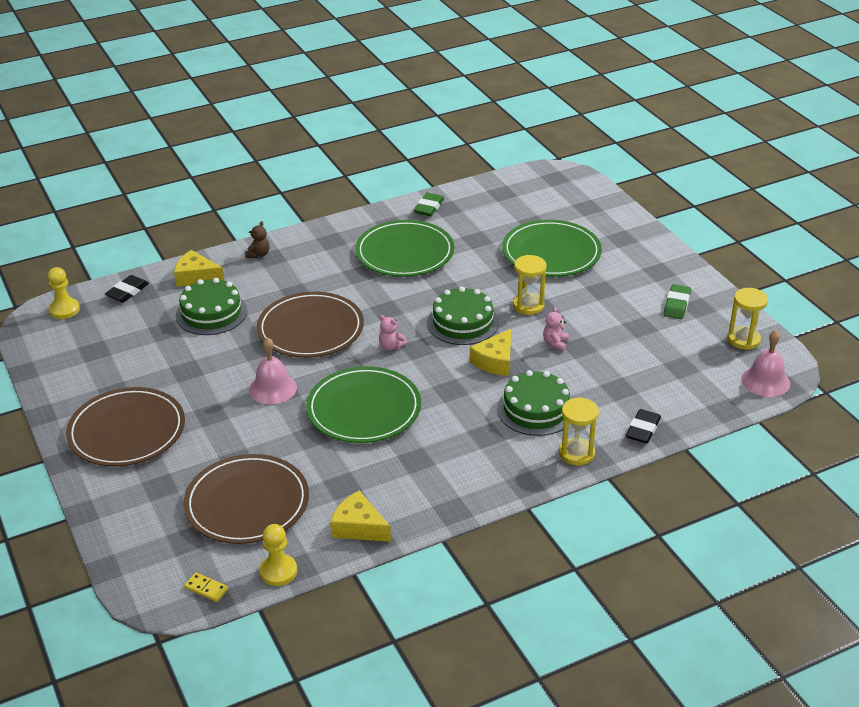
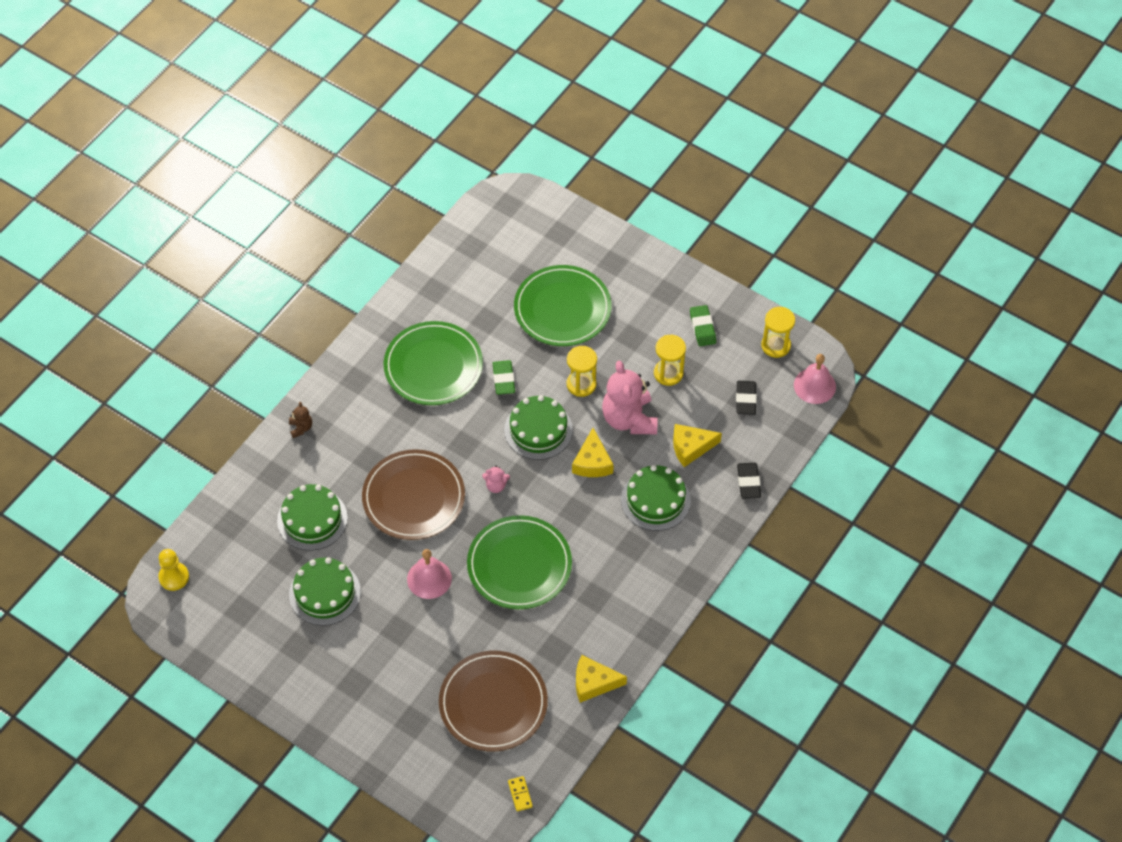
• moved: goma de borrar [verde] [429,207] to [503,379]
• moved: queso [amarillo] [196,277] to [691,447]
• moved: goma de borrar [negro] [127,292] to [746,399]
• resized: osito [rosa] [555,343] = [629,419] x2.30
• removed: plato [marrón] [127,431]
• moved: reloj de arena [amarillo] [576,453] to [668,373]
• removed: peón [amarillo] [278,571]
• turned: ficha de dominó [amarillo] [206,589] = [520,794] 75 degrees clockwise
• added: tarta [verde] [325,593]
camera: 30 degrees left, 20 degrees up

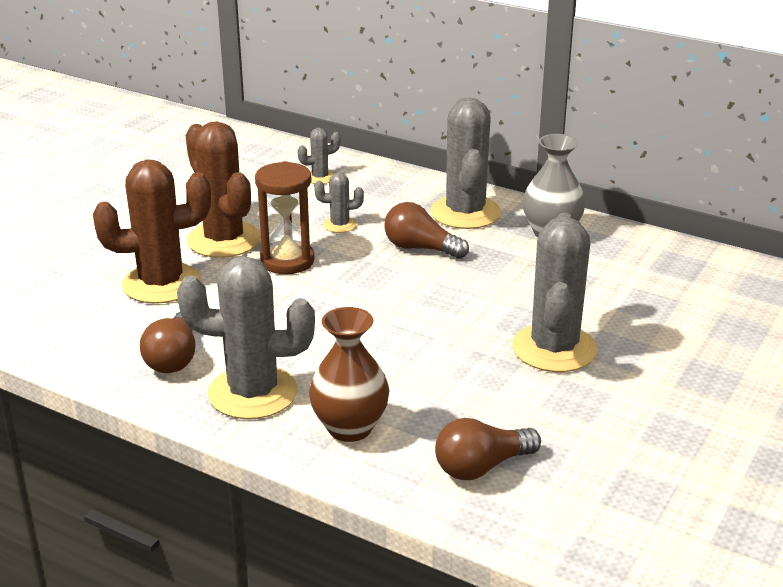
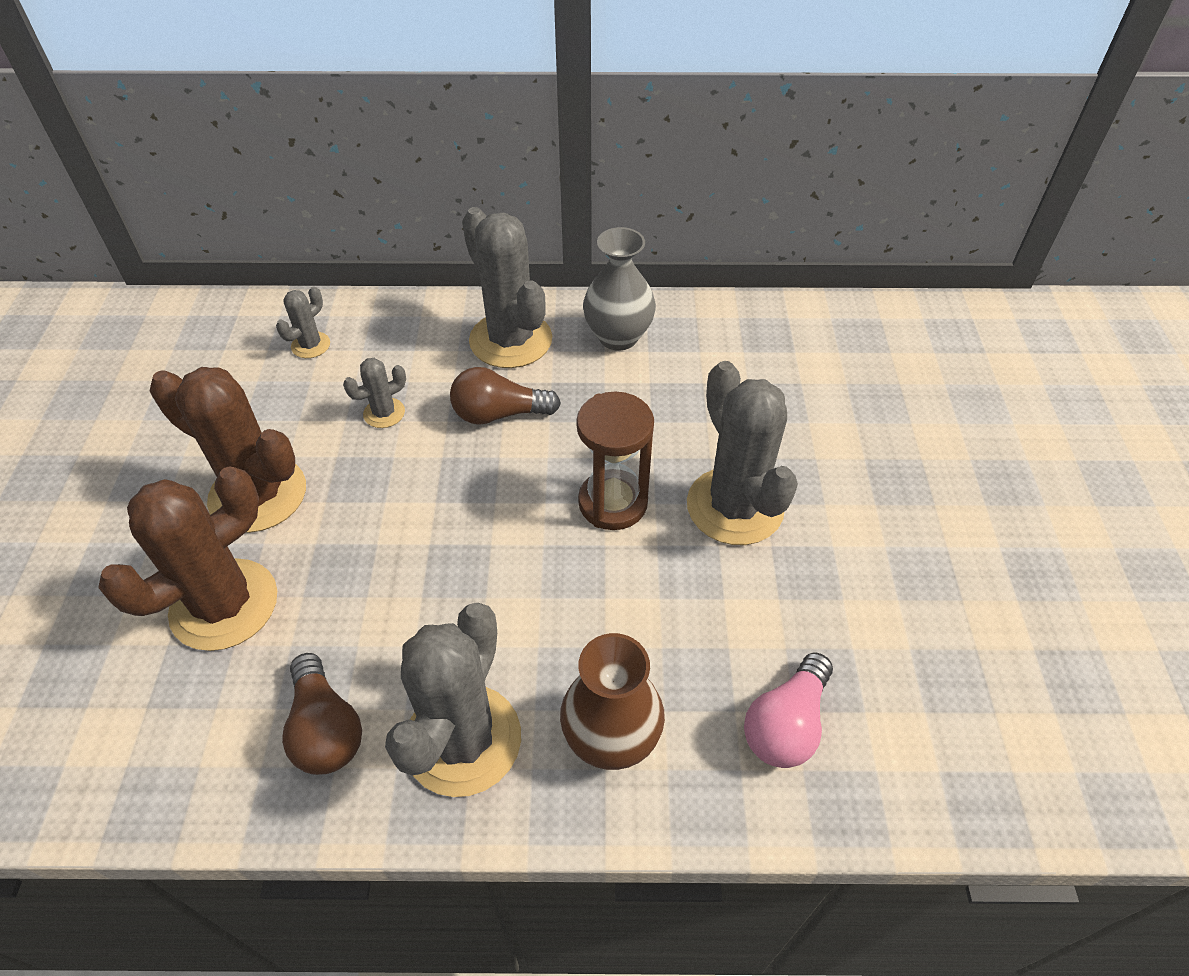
• moved: reloj de arena [marrón] [287,261] to [613,503]
• turned: cactus [gris] [253,393] = [463,740] 45 degrees counterclockwise
• recoloured: bombilla [marrón] [482,467] to bombilla [rosa] [786,724]
camera: 30 degrees left, 20 degrees up

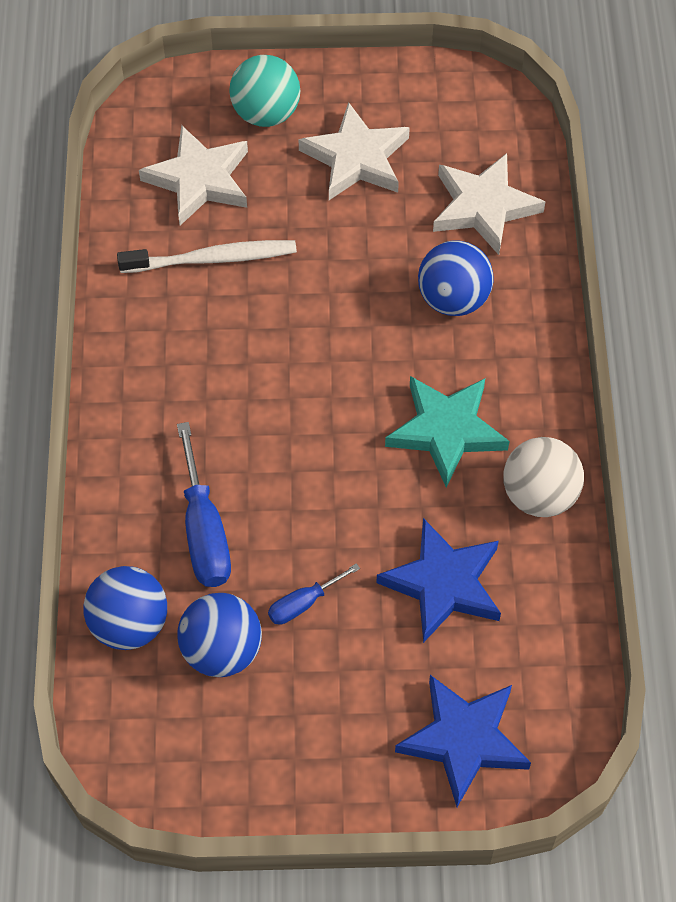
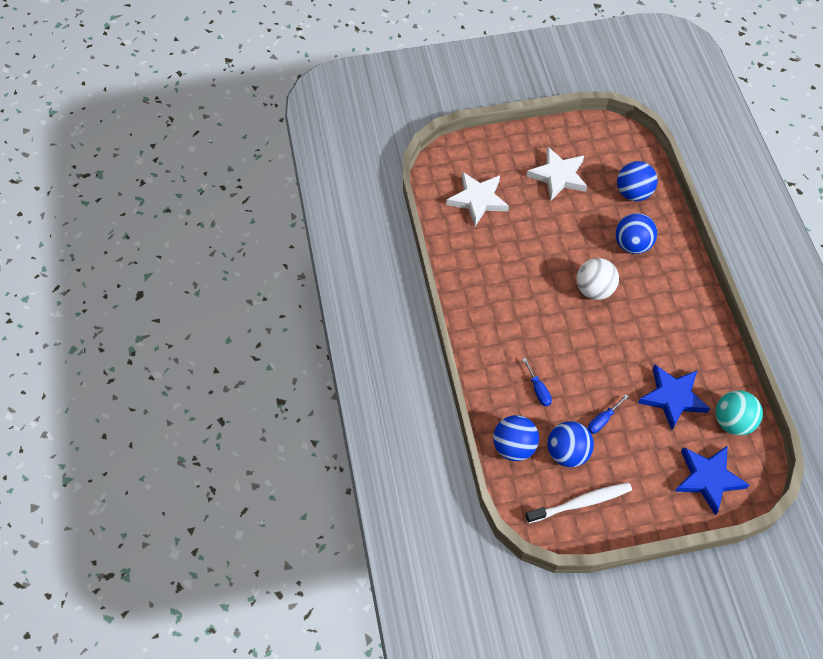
• moved: pelota [turquesa] [266,113] to [732,422]
• replaced: estrella [blanco] [483,207] to pelota [azul] [633,193]
• moved: cepillo de dientes [blanco] [212,259] to [580,503]
• removed: estrella [turquesa] [446,431]
• resized: destornillador [azul] [204,531] = [538,390] x0.56
• moved: pelota [blanco] [539,495] to [594,289]
camera: 10 degrees left, 0 degrees up

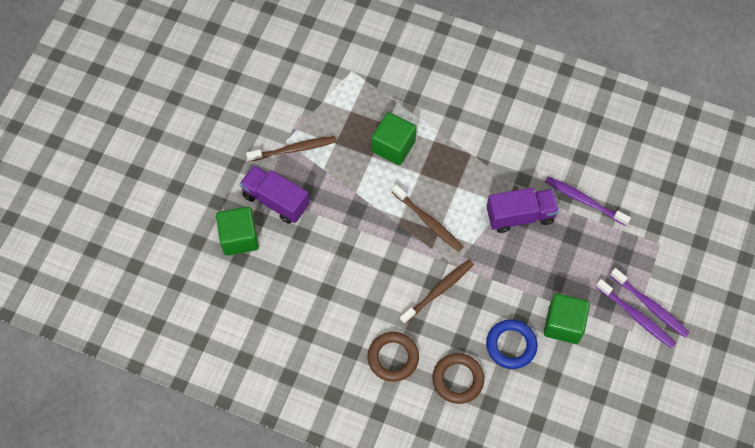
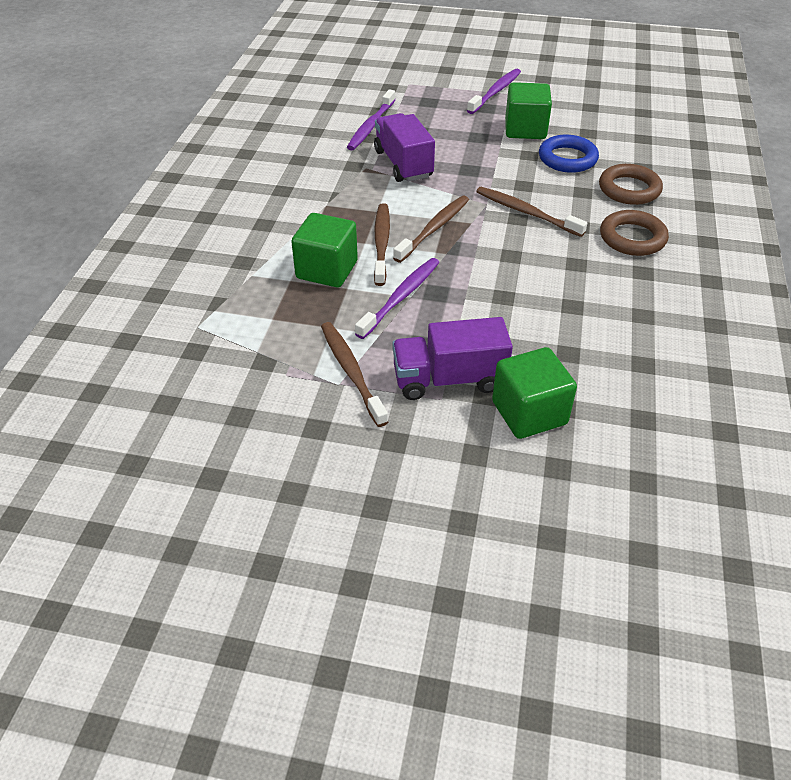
• turned: camión [morado] [276,200] = [449,379] 60 degrees clockwise
• moved: cepillo de dientes [morado] [650,306] to [401,297]
• added: cepillo de dientes [marrón] [381,243]
camera: 100 degrees left, 20 degrees down

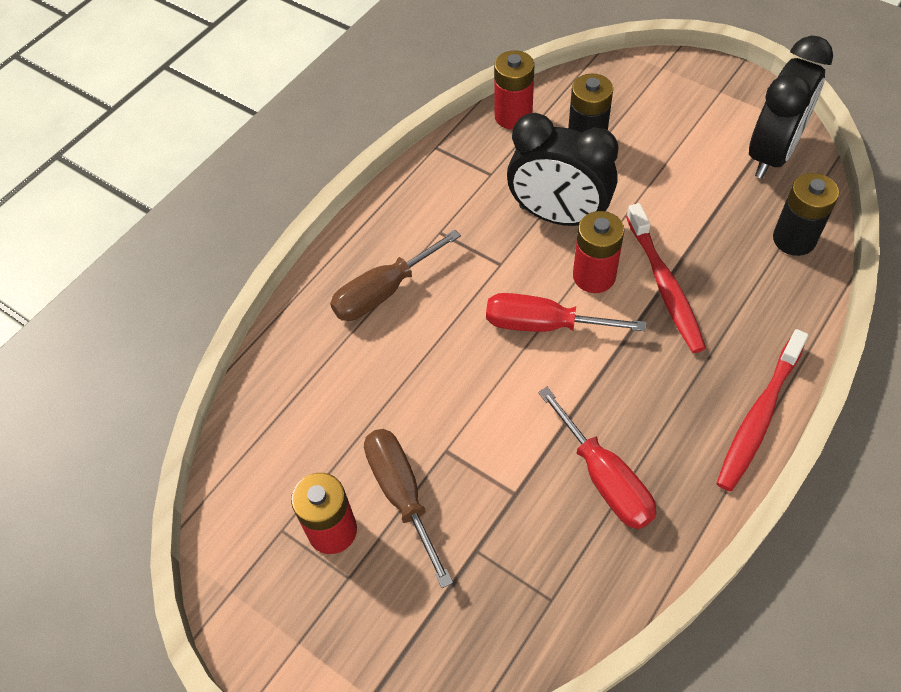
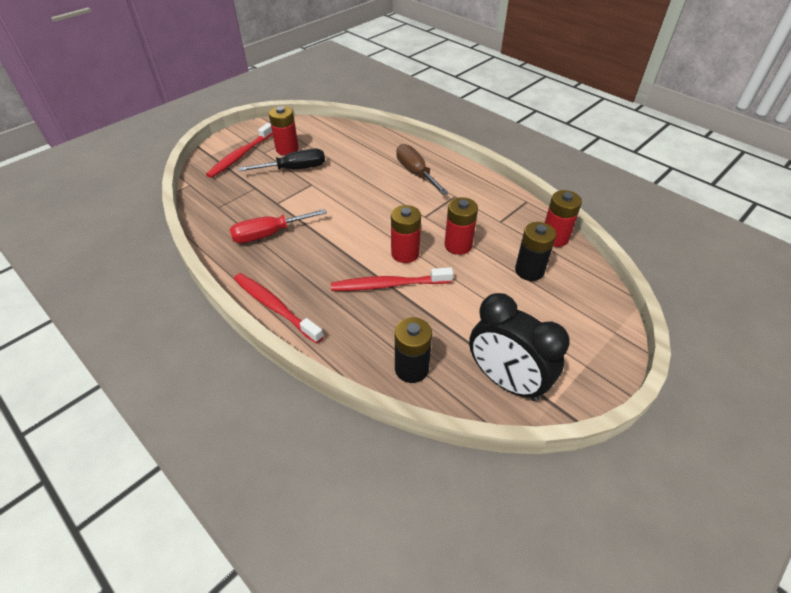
• replaced: despertador [negro] [558,216] to pila [rojo] [458,245]
• removed: destornillador [rojo] [543,325]
• recoloured: destornillador [marrón] [402,494] to destornillador [negro] [294,169]
• added: cepillo de dientes [rojo] [240,155]
camera: 95 degrees right, 10 degrees down

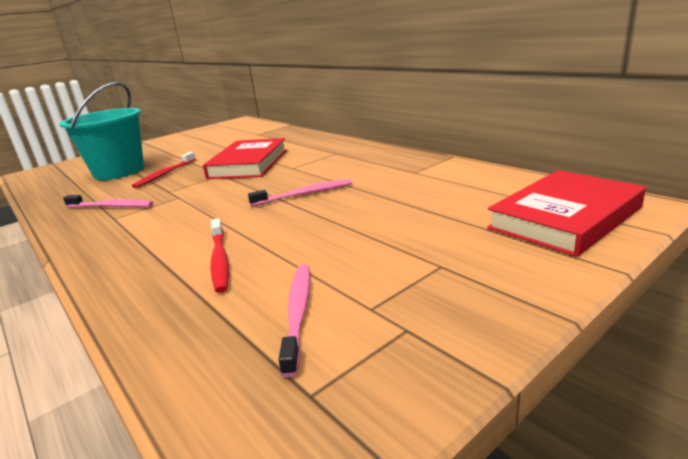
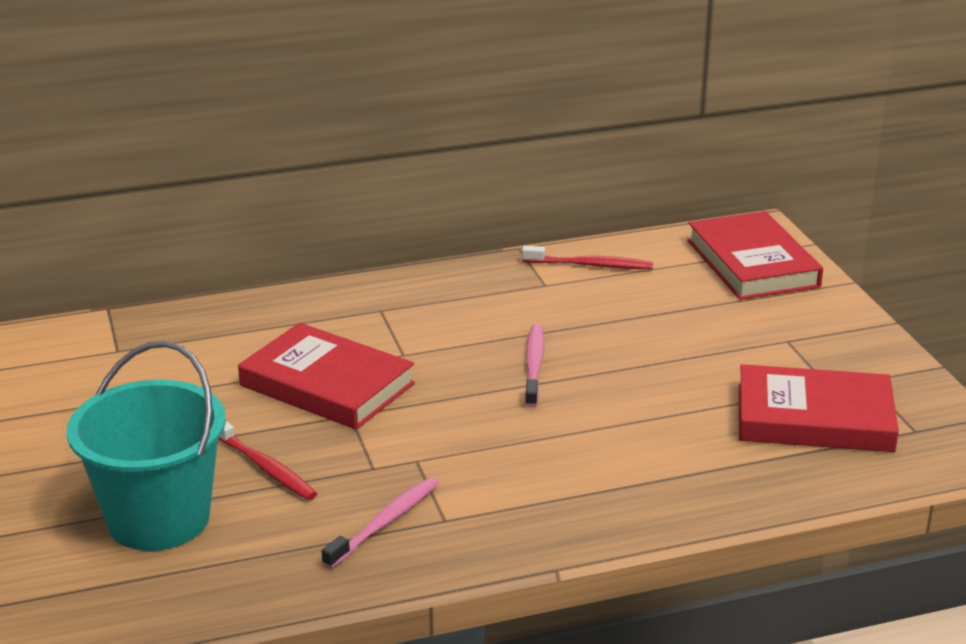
• moved: cepillo de dientes [rojo] [220,260] to [590,265]
• replaced: cepillo de dientes [rosa] [298,313] to libro [rojo] [814,418]
camera: 70 degrees left, 5 degrees up

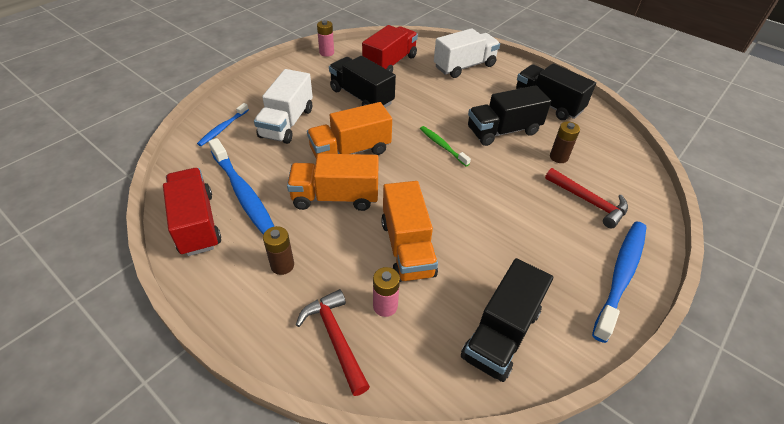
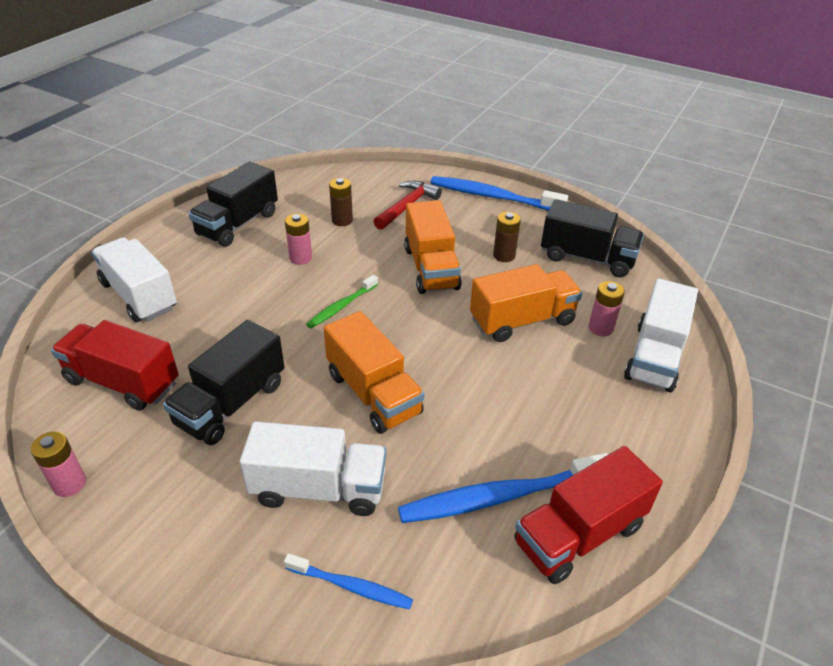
• replaced: camión [negro] [503,131] to pila [rosa] [300,258]
• turned: cepillo de dientes [azul] [243,193] = [500,497] 150 degrees counterclockwise
• moved: camión [naranja] [335,197] to [431,268]
• moved: pila [marrón] [282,265] to [504,256]
• replaced: martillo [rojo] [335,338] to camión [blanco] [654,356]
camera: 100 degrees left, 5 degrees down

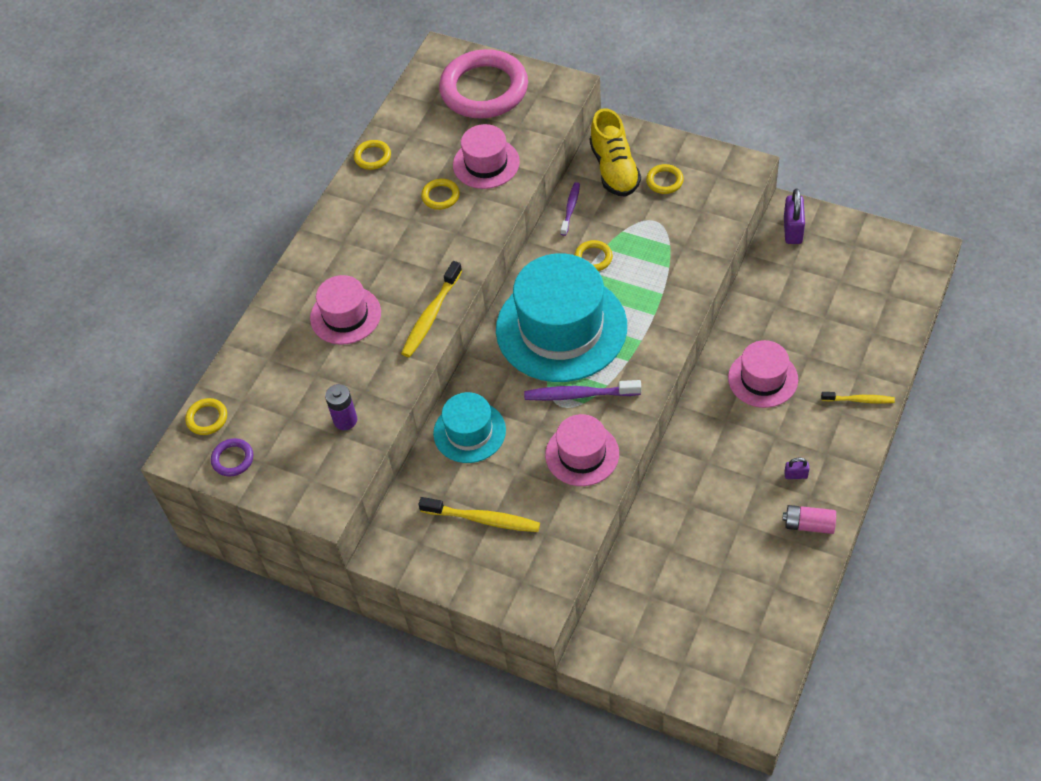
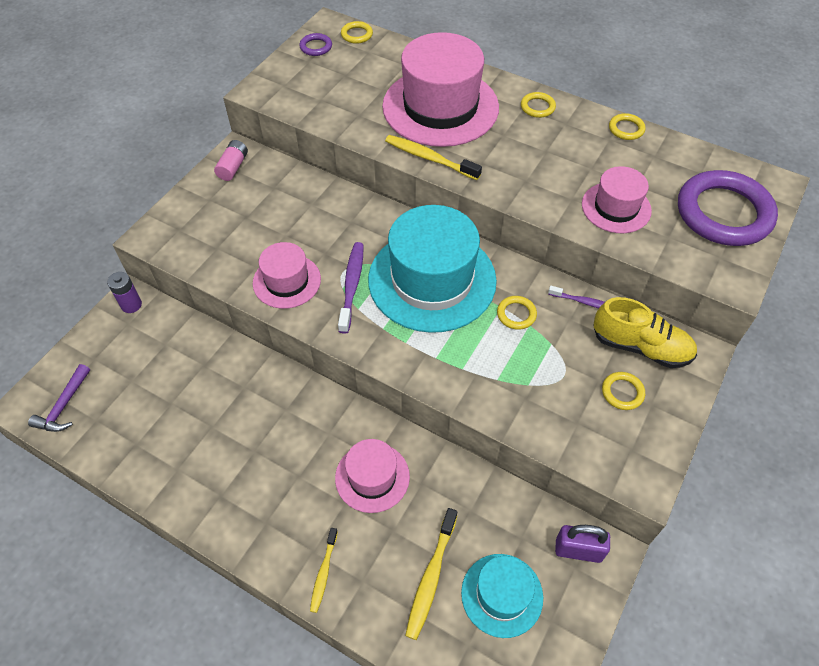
• recoloured: anillo [rosa] [484,89] to anillo [morado] [723,213]
• turned: zapato [amarillo] [614,169] = [640,347] 150 degrees counterclockwise
• moved: anillo [amarillo] [440,196] to [537,107]
• resized: sombrero [rosa] [345,315] = [440,107] x1.88
• moved: pila [morado] [345,420] to [131,305]
• moved: sombrero [turquesa] [469,432] to [502,595]
• removed: candado [morado] [796,475]
• moved: cepillo de dientes [amarillo] [483,519] to [431,577]
• moved: pila [rosa] [808,525] to [233,167]
• added: martillo [morado] [64,406]
camera: 90 degrees right, 0 degrees up

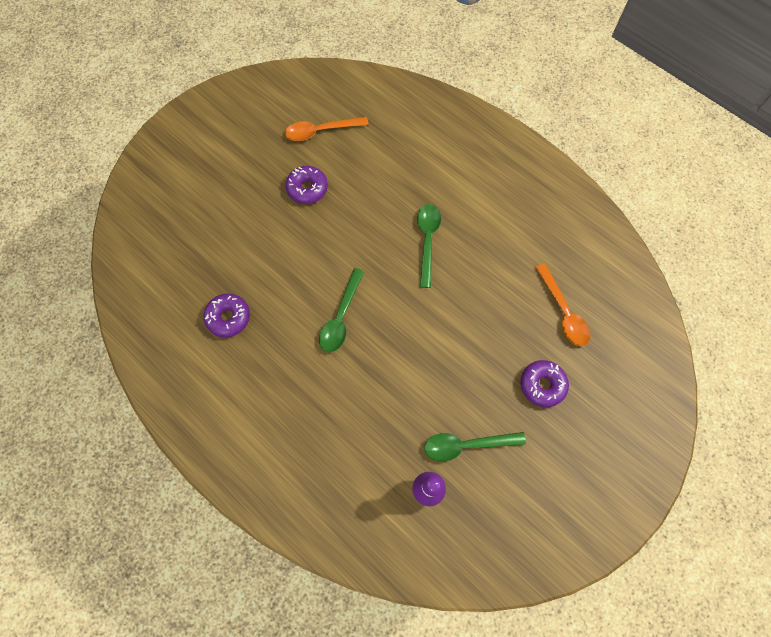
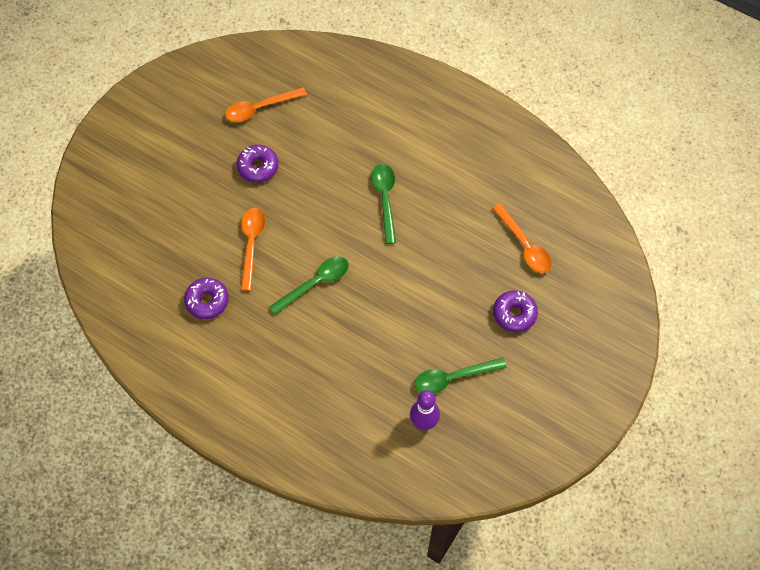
• turned: cuchara [verde] [341,317] = [315,283] 135 degrees counterclockwise
• added: cuchara [naranja] [251,244]
camera: 10 degrees left, 5 degrees down

